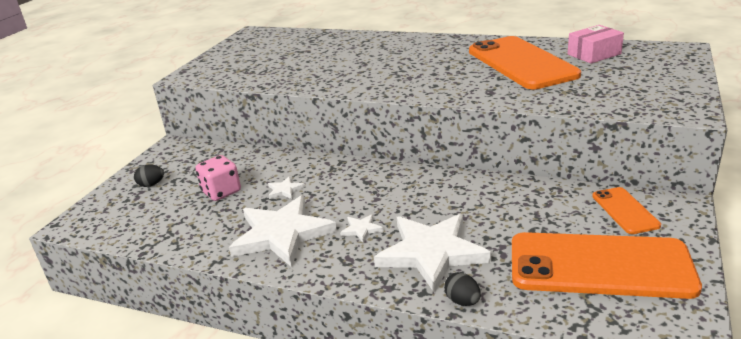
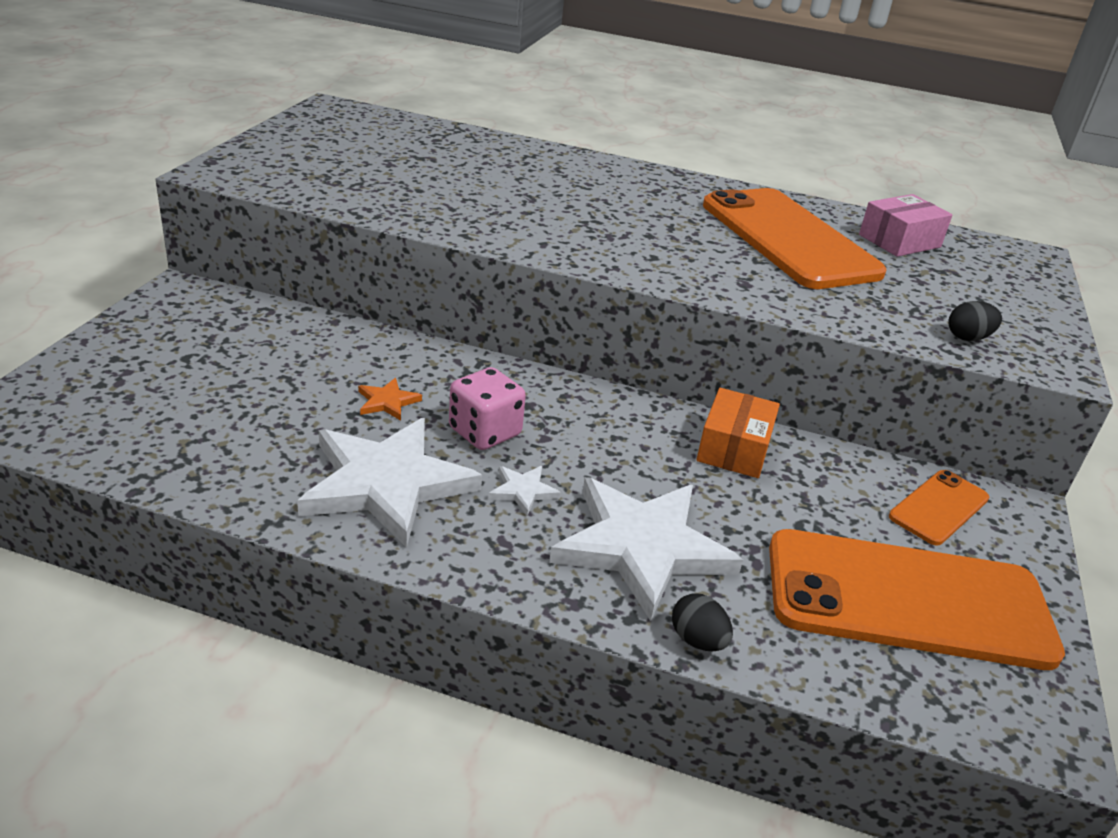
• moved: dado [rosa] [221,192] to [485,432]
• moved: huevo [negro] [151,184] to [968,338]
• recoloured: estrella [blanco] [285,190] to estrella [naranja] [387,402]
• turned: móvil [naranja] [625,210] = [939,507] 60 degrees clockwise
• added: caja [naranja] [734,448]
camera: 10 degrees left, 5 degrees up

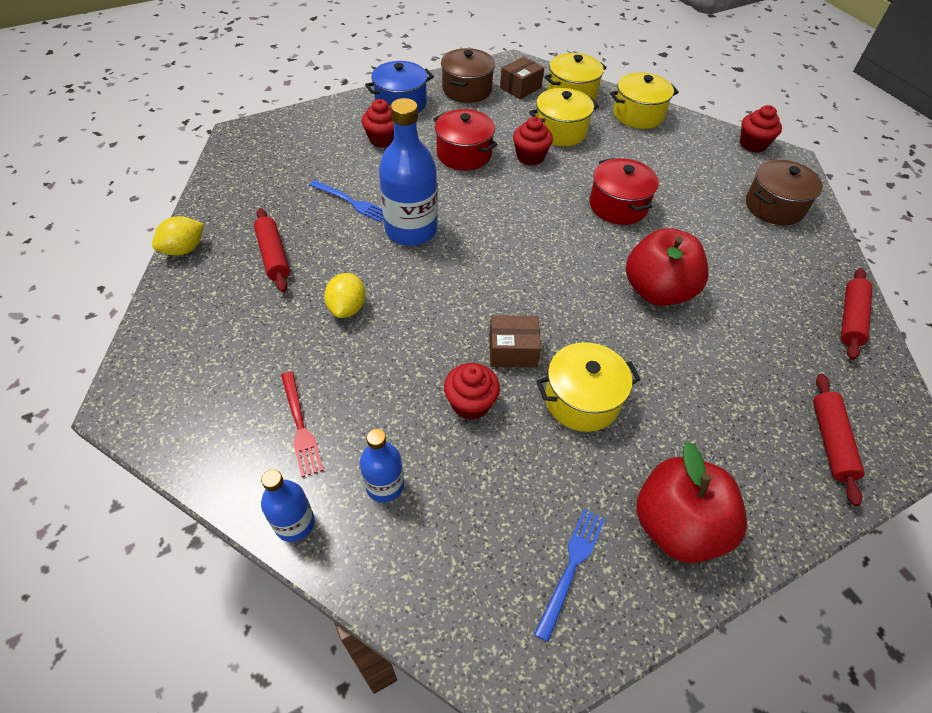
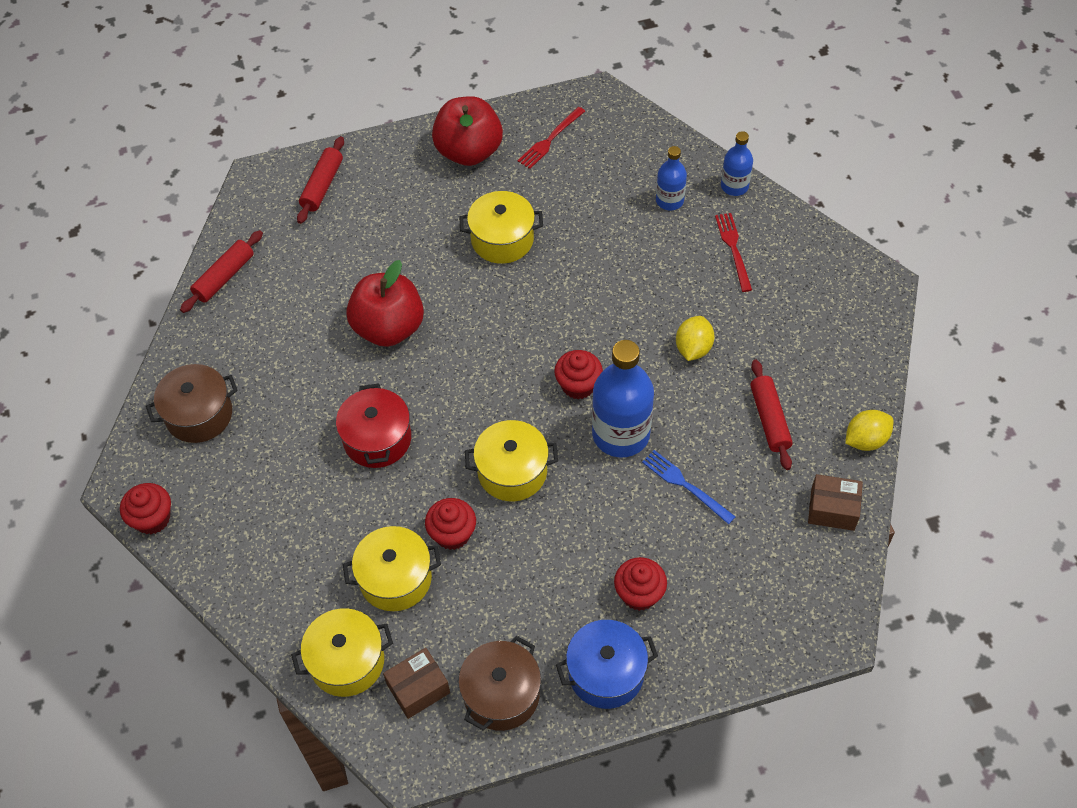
• moved: olla [amarillo] [638,115] to [512,471]
• removed: olla [rojo] [464,154]
• moved: caja [marrón] [512,351] to [832,509]
• moved: magdalena [rojo] [470,403] to [578,385]
• recoloured: tenedor [azul] [571,567] to tenedor [rojo] [550,139]
camera: 165 degrees left, 5 degrees up

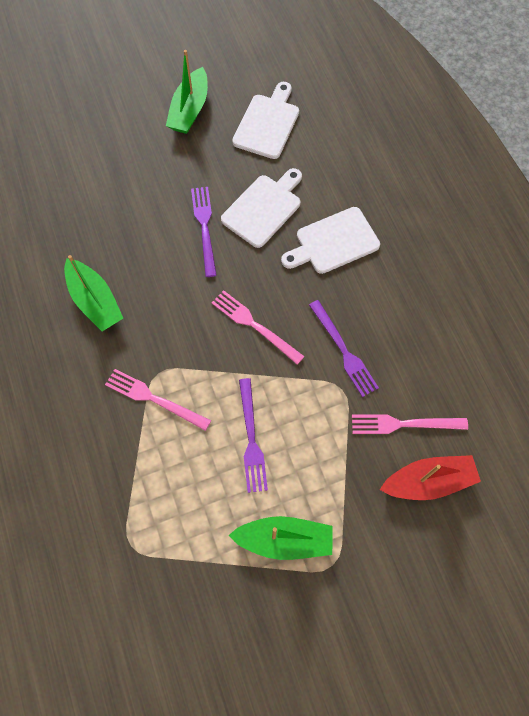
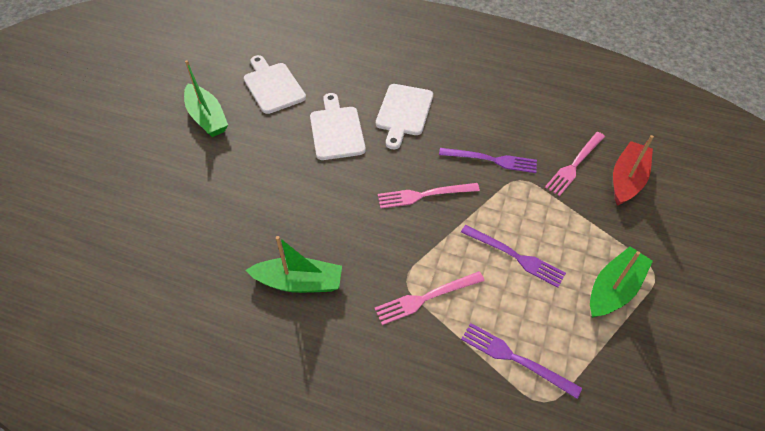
• moved: tenedor [morado] [204,227] to [515,359]
camera: 50 degrees left, 15 degrees down

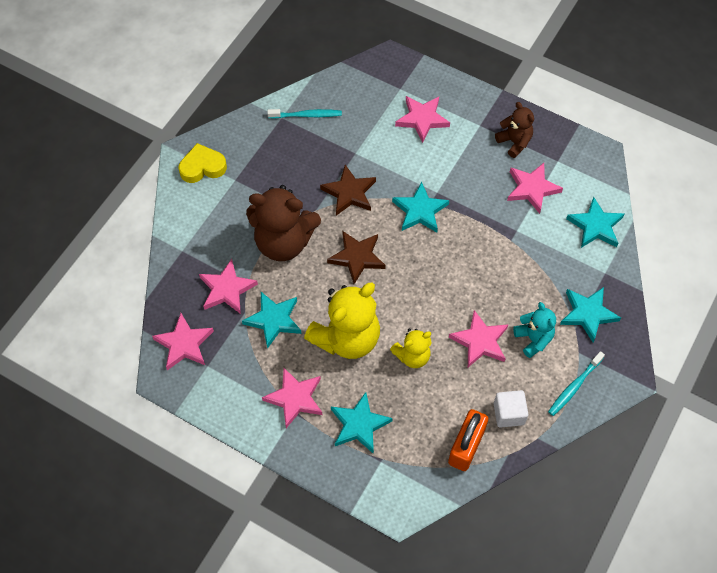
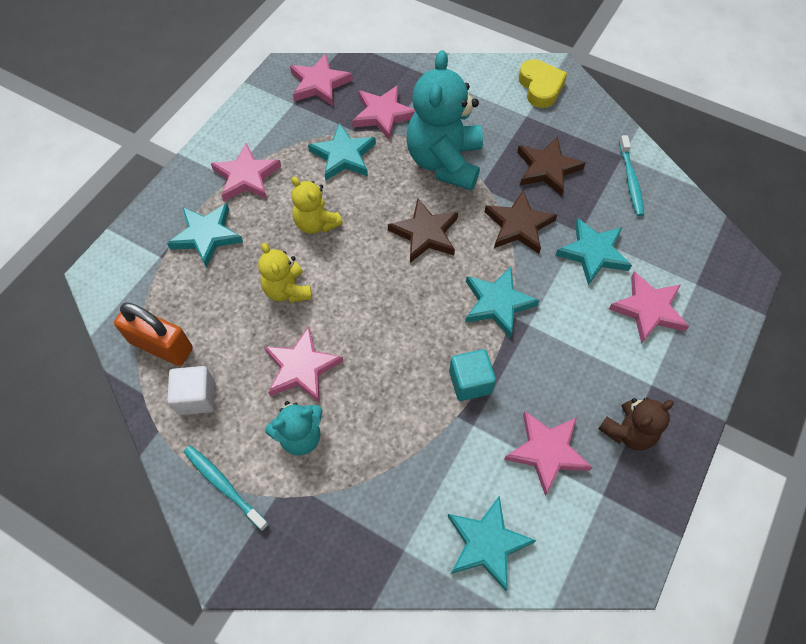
• recoloured: osito [marrón] [283,242] to osito [turquesa] [444,162]
• resized: osito [amarillo] [347,338] = [316,223] x0.54
• moved: estrella [turquesa] [587,314] to [593,253]
• added: estrella [marrón] [547,168]
• added: cubo [turquesa] [470,382]
camera: 90 degrees right, 0 degrees up

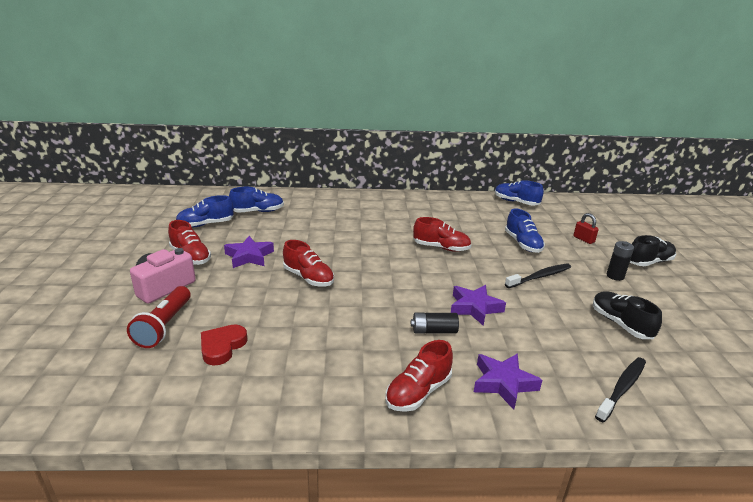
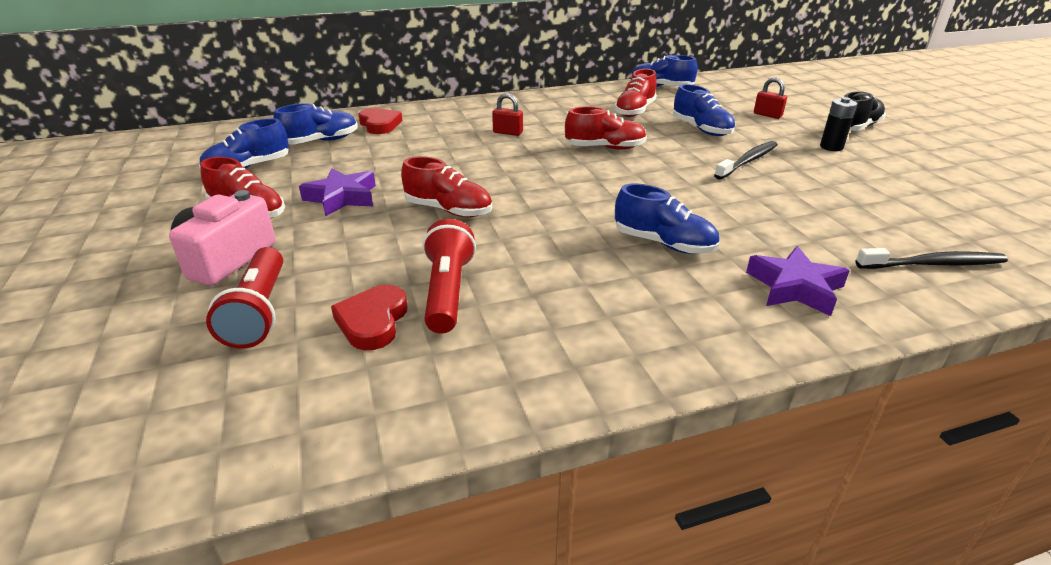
• removed: estrella [morado] [474,308]
• removed: zapato [negro] [620,324]
• replaced: pila [negro] [434,331] to zapato [azul] [664,244]
• moved: zapato [rojo] [418,392] to [635,111]
• turned: cepillo de dientes [negro] [622,388] = [933,264] 60 degrees clockwise
• added: candado [rojo] [507,132]
• added: corazón [rojo] [380,125]
• added: lámpara de mano [rojo] [447,291]
camera: 15 degrees left, 5 degrees up

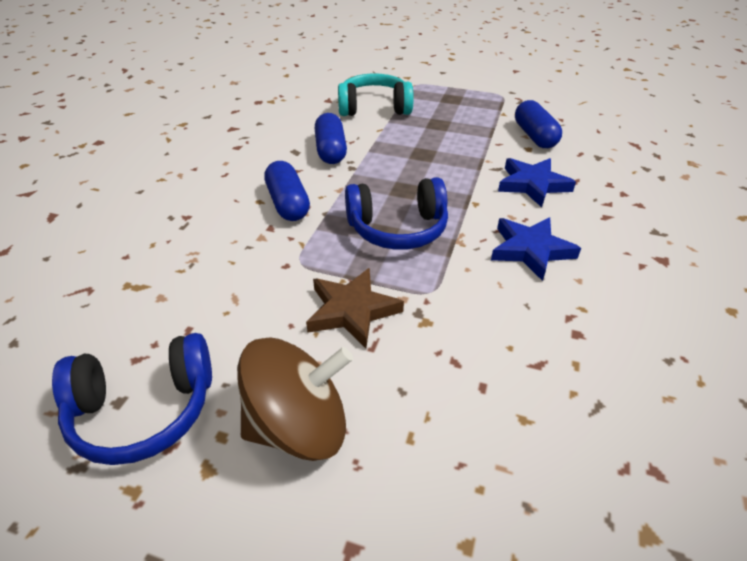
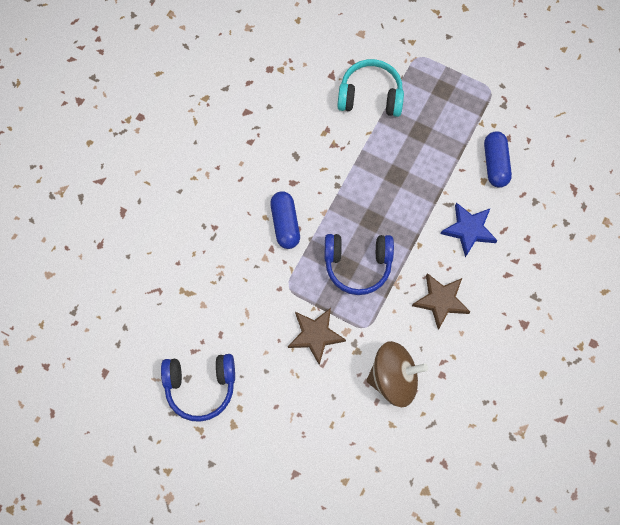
• removed: cápsula [azul] [330,150]
• recoloured: estrella [azul] [530,250] to estrella [marrón] [440,301]
• moved: peonza [marrón] [299,426] to [393,378]
camera: 10 degrees right, 30 degrees up

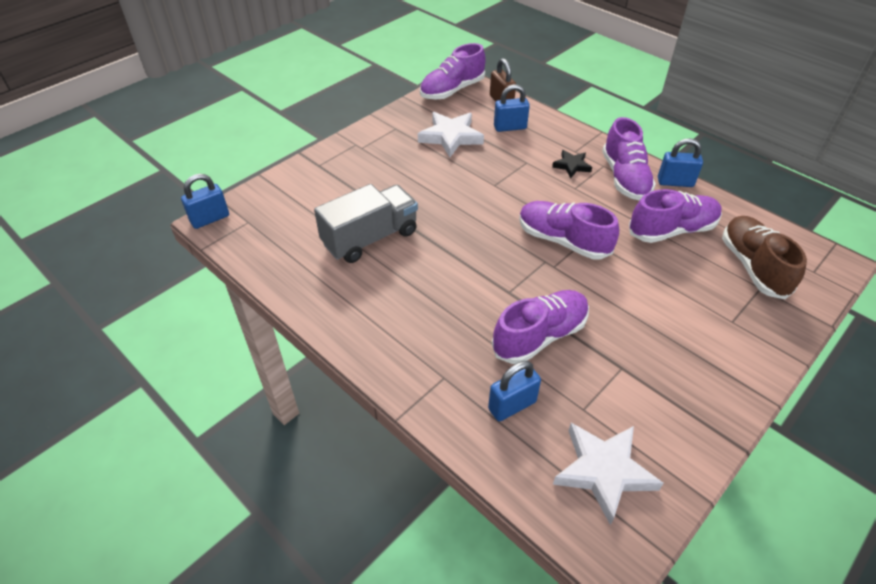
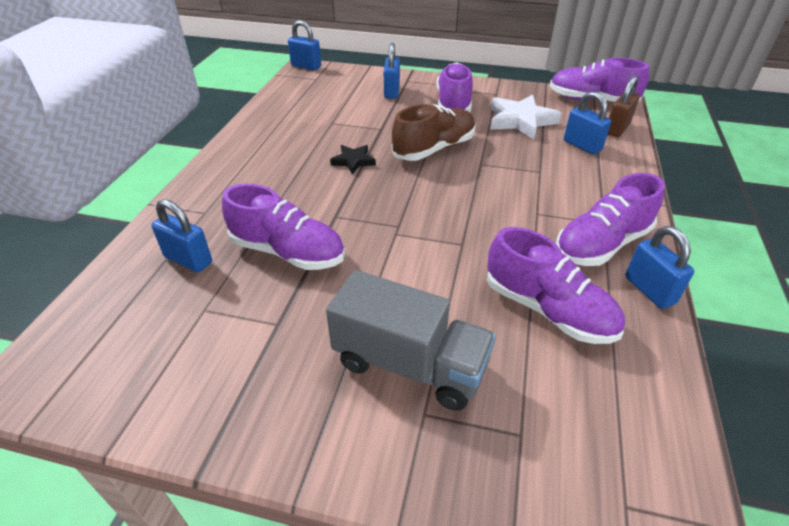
• moved: estrella [negro] [572,166] to [353,161]
• moved: camión [gris] [370,238] to [410,364]
• moved: zapato [morado] [563,241] to [453,103]
• moved: zapato [marrón] [753,266] to [434,149]
• removed: estrella [blanco] [603,471]
• added: candado [azul] [391,92]
camera: 60 degrees right, 5 degrees down

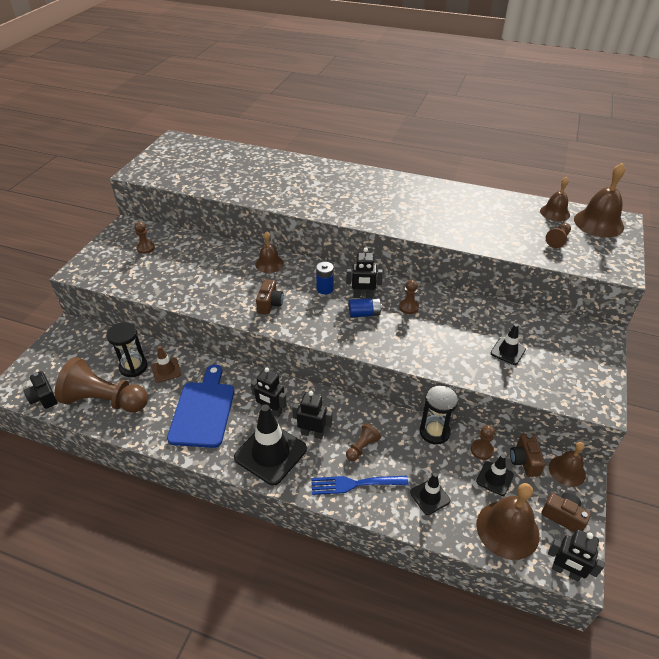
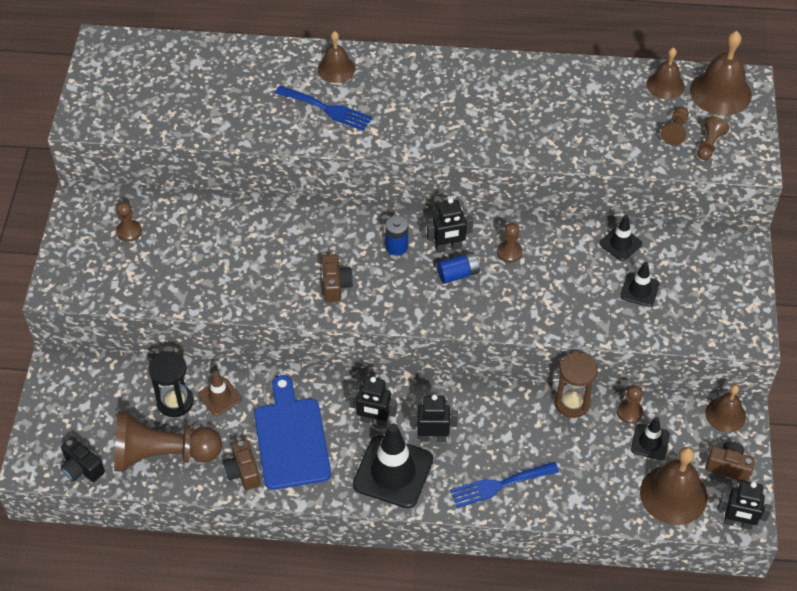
• moved: campana [marrón] [269,264] to [336,69]
• recoloured: reloj de arena [negro] [434,432] to reloj de arena [marrón] [572,402]
• moved: peón [marrón] [362,447] to [709,145]
• moved: cámara [marrón] [524,461] to [243,472]
• moved: cono de tráfico [negro] [430,496] to [620,243]
• added: tenedor [azul] [327,109]
camera: 15 degrees left, 10 degrees up

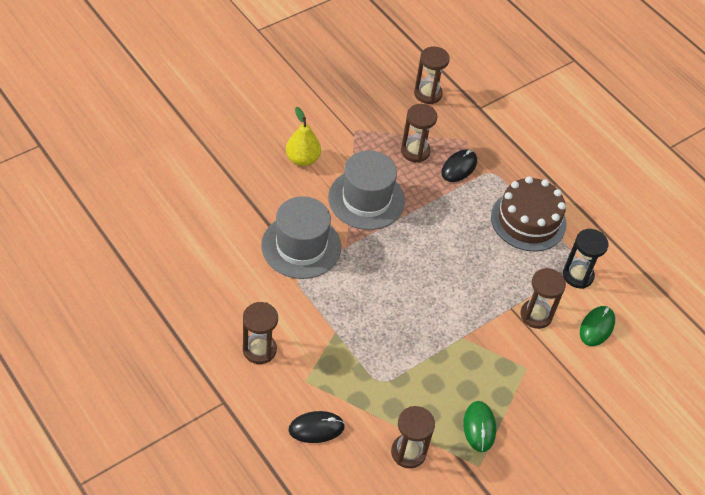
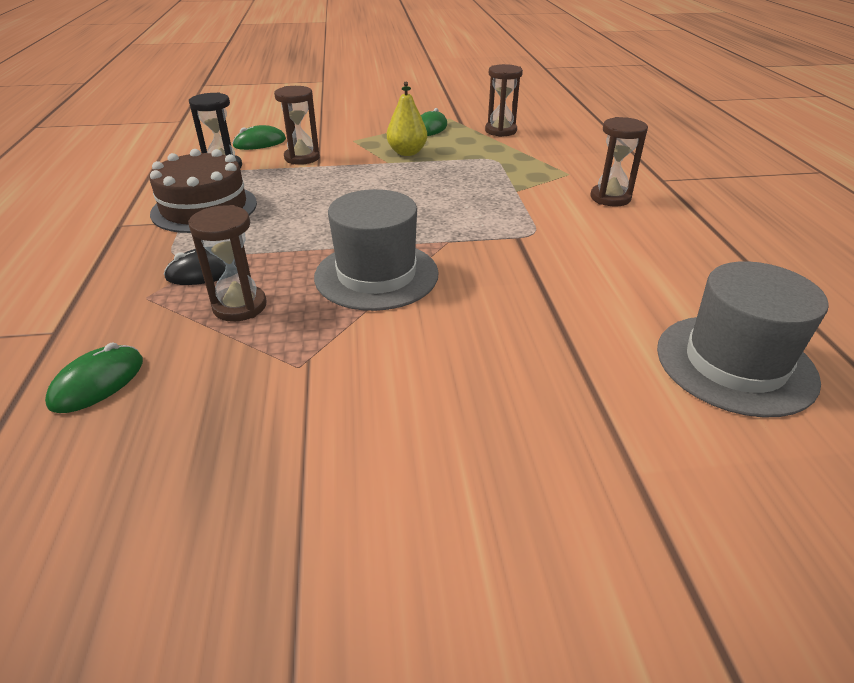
• replaced: reloj de arena [marrón] [428,94] to ratón [verde] [97,382]
• moved: pera [amarillo] [302,159] to [407,152]
• moved: sombrero [gris] [301,246] to [735,363]
• removed: ratón [negro] [316,428]
camera: 145 degrees left, 15 degrees down

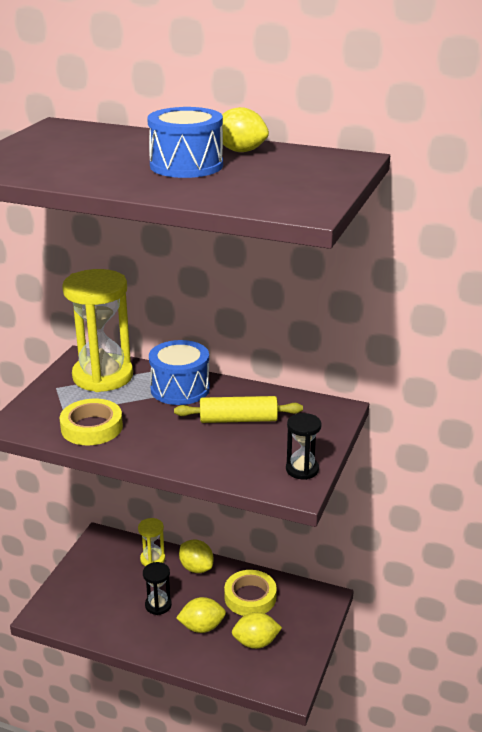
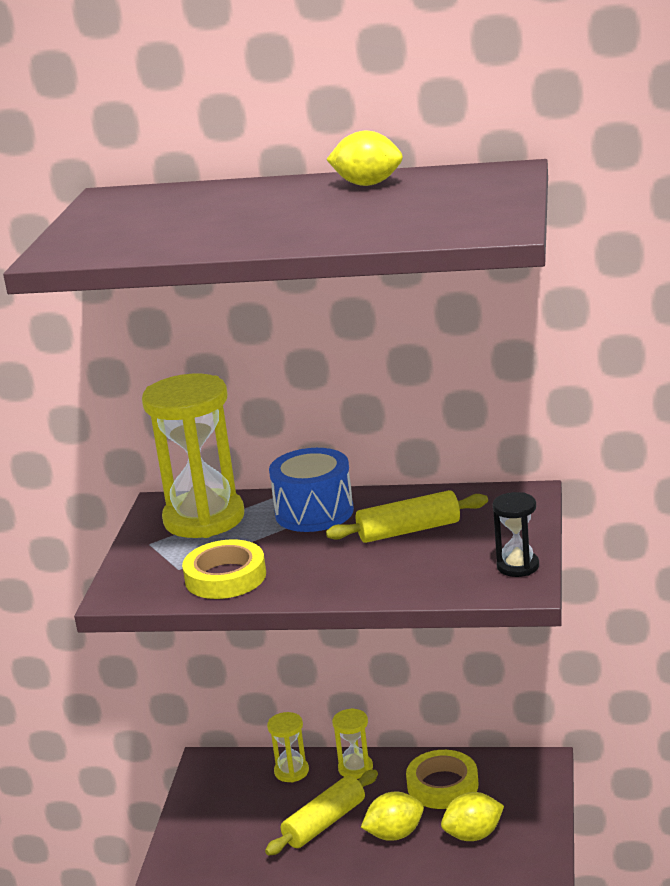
• removed: tambor [azul] [186,165]
• replaced: limón [amarillo] [196,568] to reloj de arena [amarillo] [355,768]
• replaced: reloj de arena [negro] [158,605] to rodillo [amarillo] [324,823]
camera: 10 degrees left, 5 degrees down

